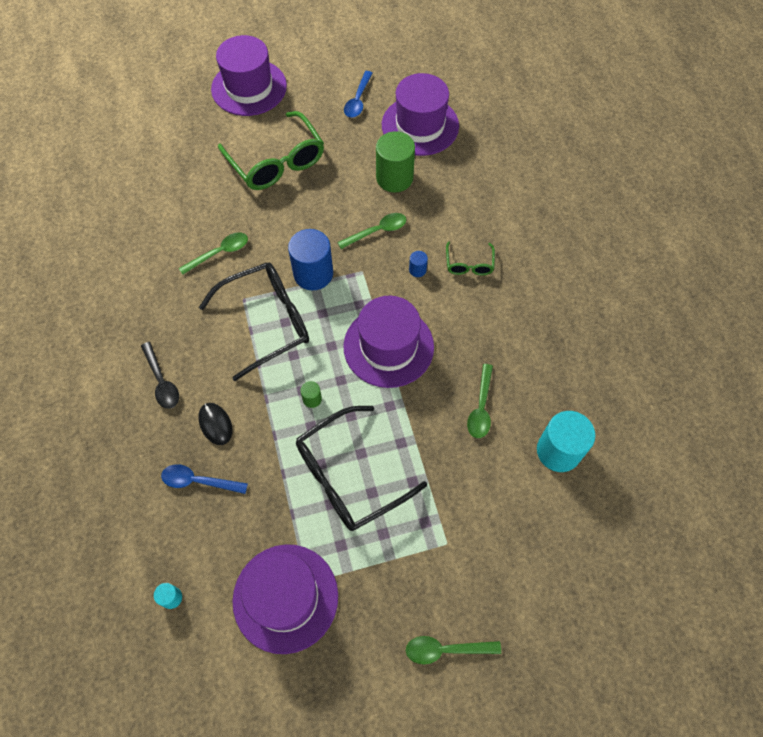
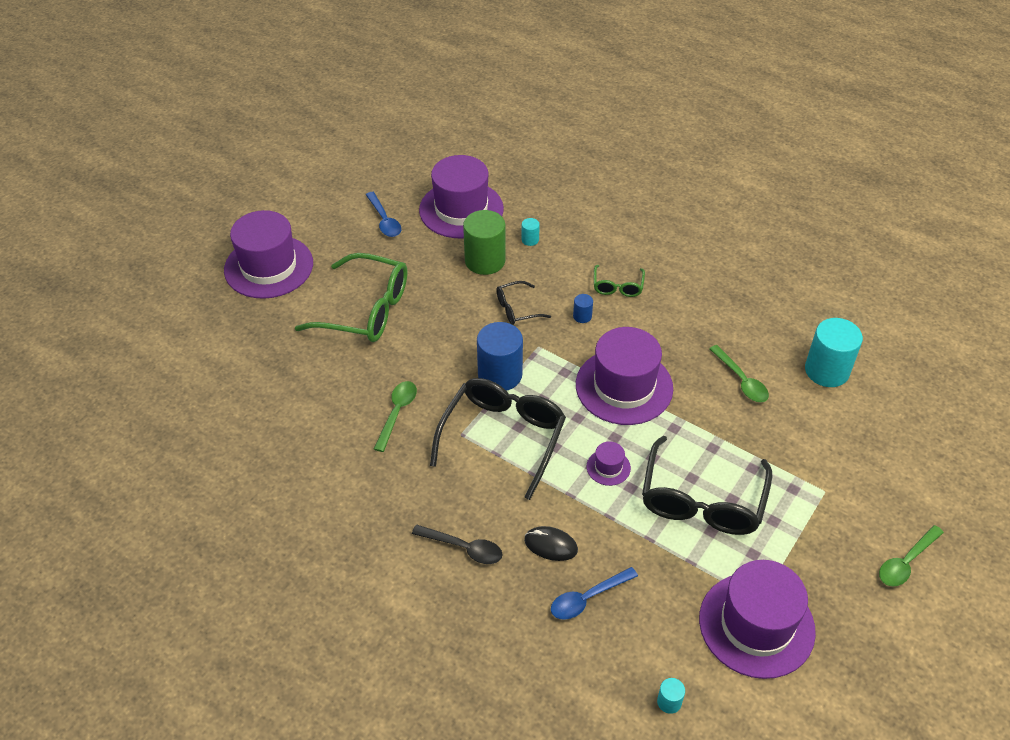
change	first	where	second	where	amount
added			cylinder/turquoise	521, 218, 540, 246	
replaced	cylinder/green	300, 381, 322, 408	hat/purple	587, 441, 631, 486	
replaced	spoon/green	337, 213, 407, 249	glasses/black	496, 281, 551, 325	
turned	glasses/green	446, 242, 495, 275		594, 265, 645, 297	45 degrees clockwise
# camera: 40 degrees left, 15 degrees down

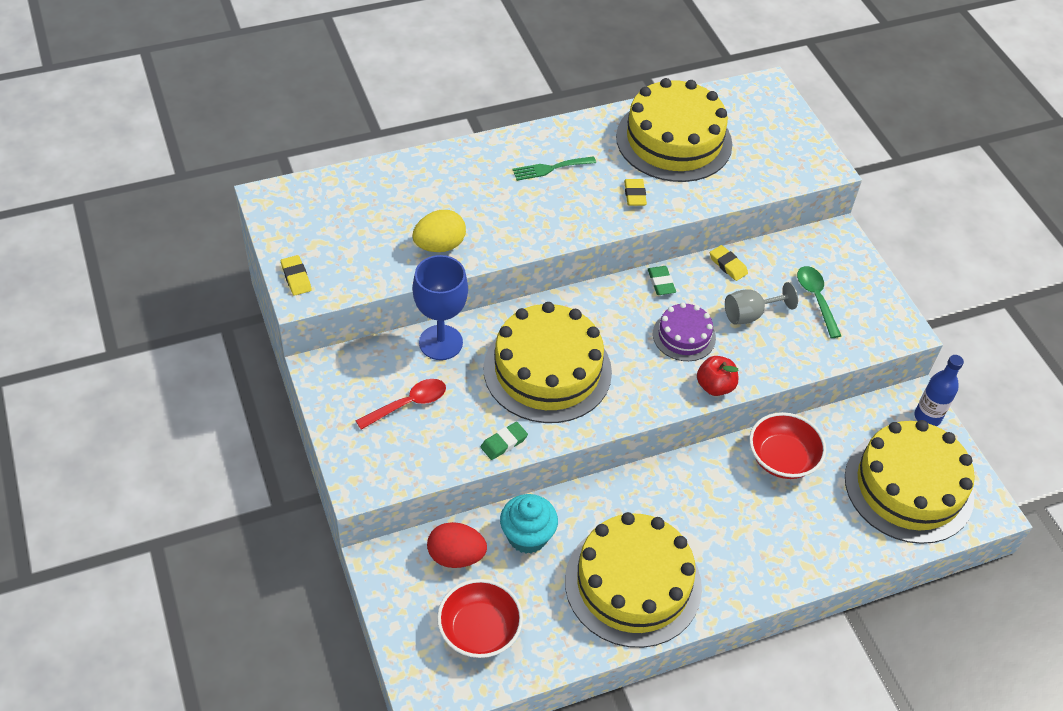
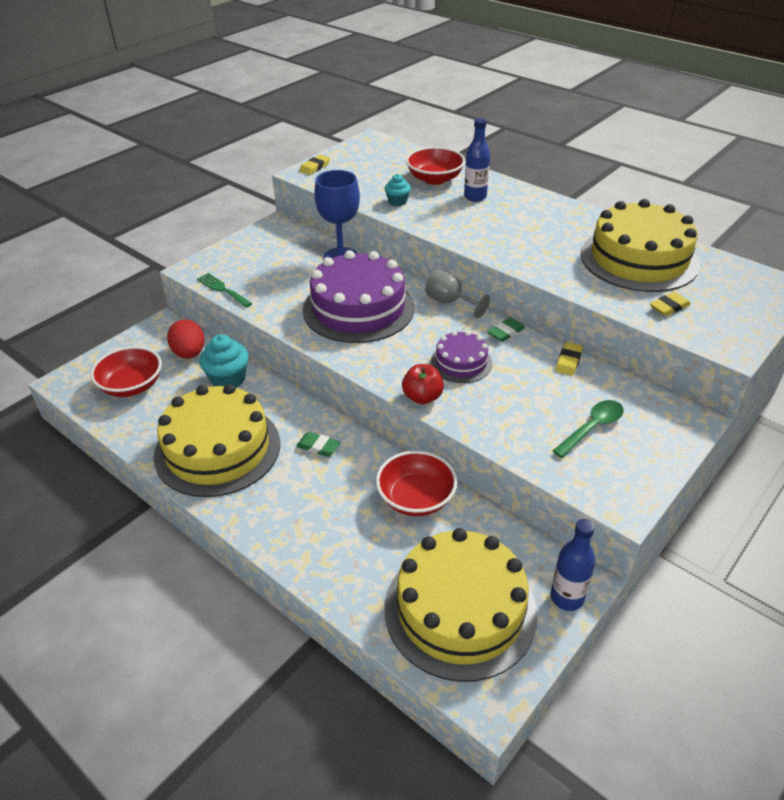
change	first	where	second	where	amount
removed	spoon/red	355, 379, 446, 430			
added			bowl/red	406, 147, 465, 185	
added			bottle/blue	464, 118, 490, 202	
moved	eraser/green	481, 422, 528, 460		296, 432, 340, 457	
moved	fork/green	512, 156, 596, 181		197, 273, 252, 308	
moved	eraser/yellow	624, 179, 647, 206		650, 292, 691, 316	
moved	goblet/grey	725, 282, 798, 325		425, 269, 490, 318	
replaced	egg/yellow	412, 210, 466, 252	cupcake/turquoise	385, 174, 411, 206	
recoloured	cake/yellow	483, 302, 612, 423	cake/purple	303, 250, 414, 343	
# camera: 65 degrees right, 10 degrees down

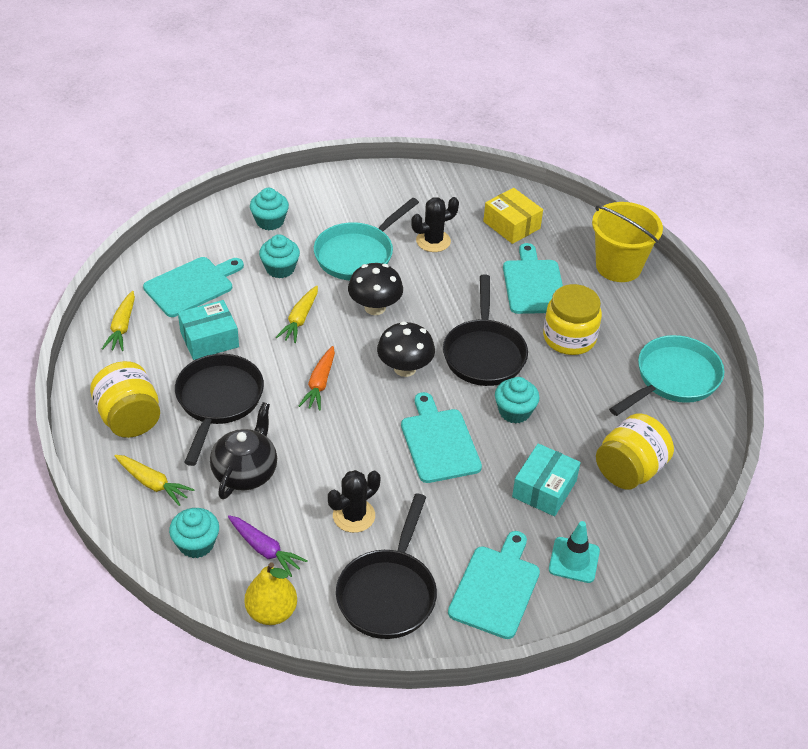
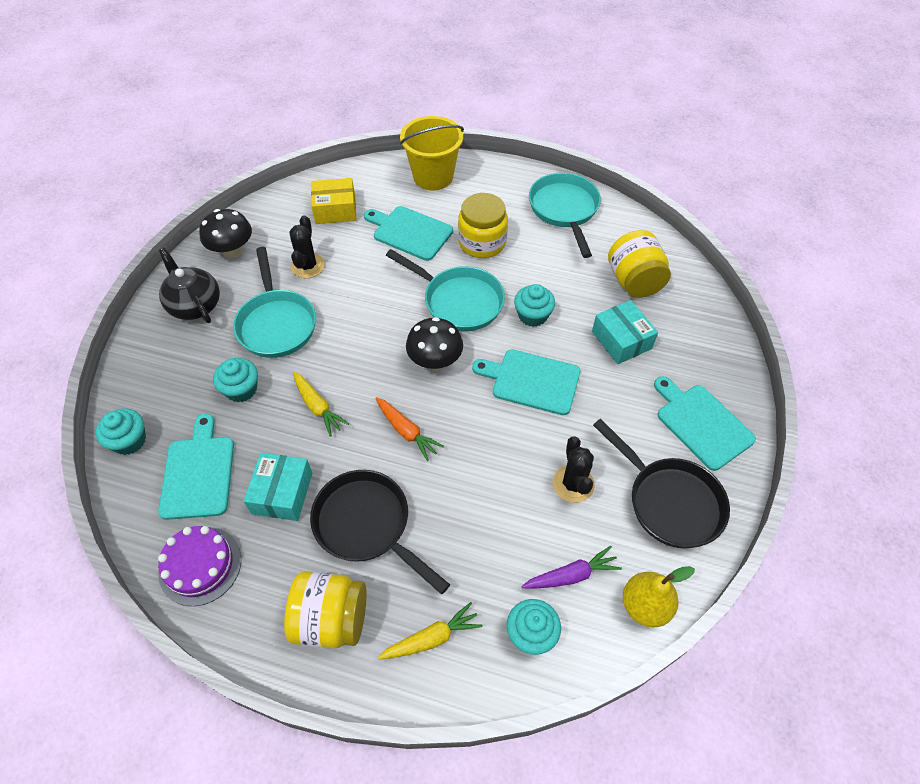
change	first	where	second	where	amount
removed	traffic cone/turquoise	549, 521, 600, 583			
moved	teapot/black	210, 402, 277, 499		159, 248, 220, 323	
moved	cupcake/turquoise	250, 188, 289, 230		96, 408, 146, 455	
moved	mushroom/black	348, 263, 403, 315		199, 209, 252, 258	
replaced	carrot/yellow	102, 291, 135, 351	cake/purple	158, 526, 241, 606	
recoloured	pan/black	443, 274, 528, 386	pan/turquoise	386, 249, 505, 331	
# camera: 55 degrees left, 10 degrees up

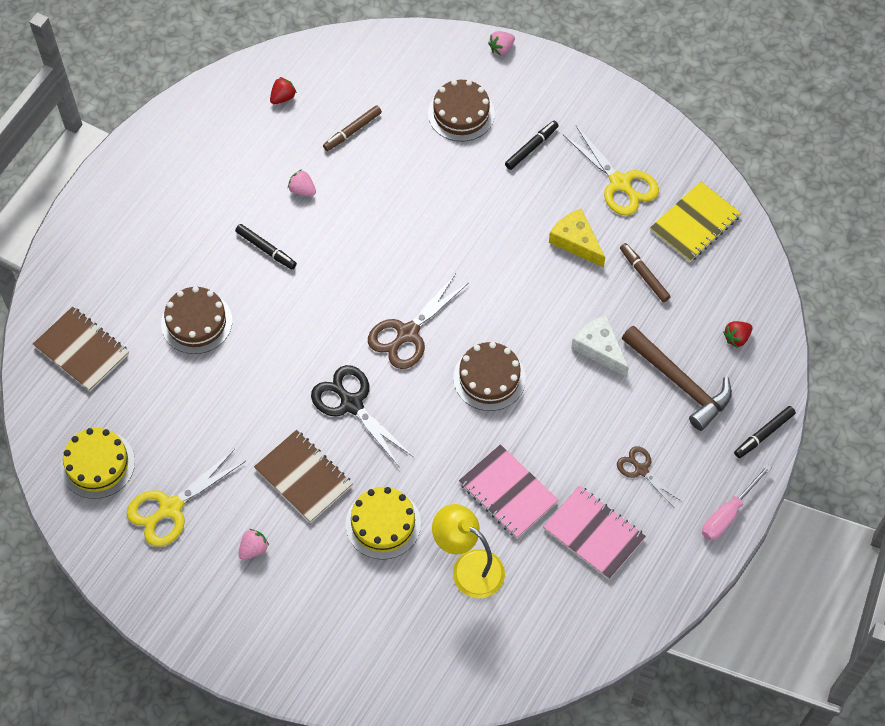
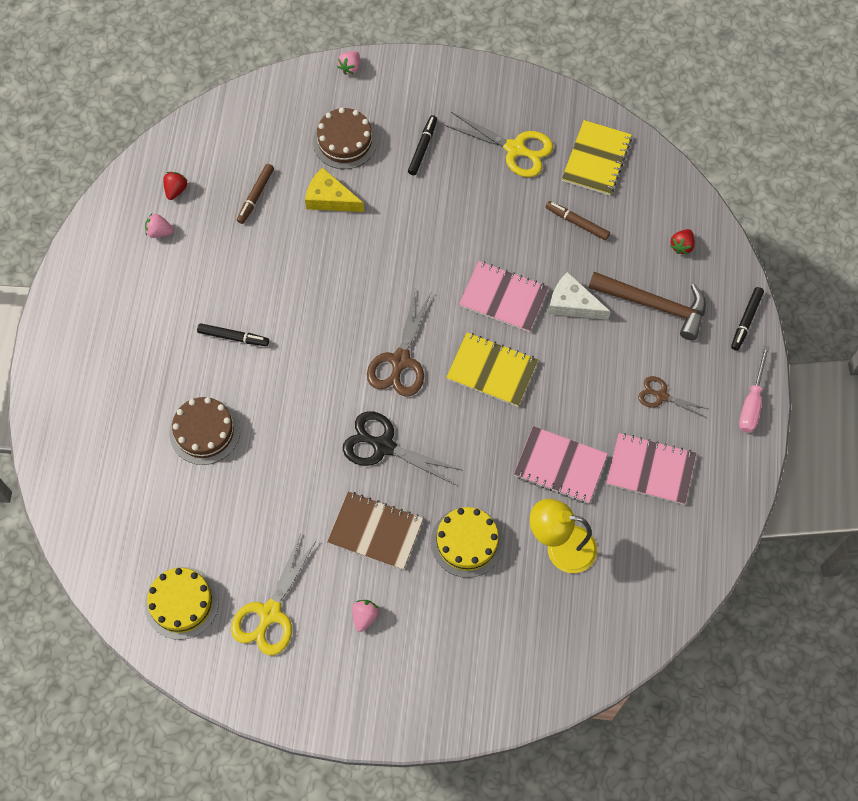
change	first	where	second	where	amount
removed	notebook/brown	33, 306, 129, 392			
added			notebook/pink	459, 261, 549, 332	
moved	strawberry/pink	288, 169, 316, 196		145, 214, 174, 238	
moved	cheese/yellow	549, 209, 605, 267		305, 167, 364, 212	
replaced	cake/brown	453, 342, 526, 411	notebook/yellow	446, 332, 538, 407	
# camera: 25 degrees left, 5 degrees up

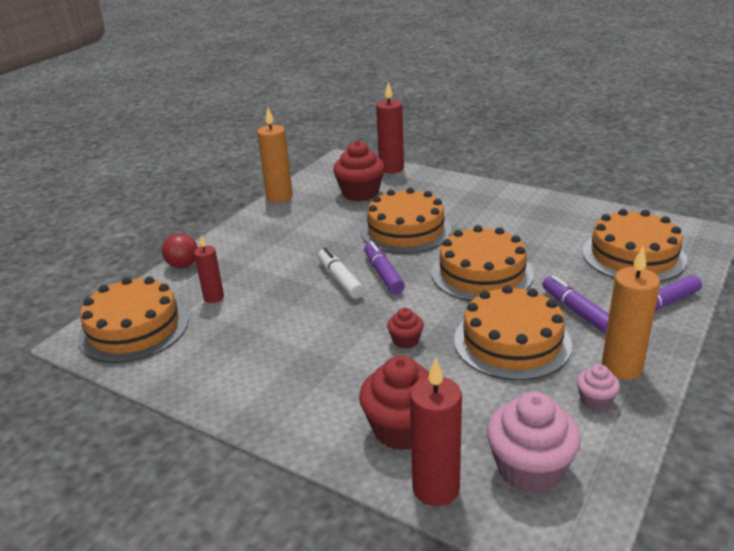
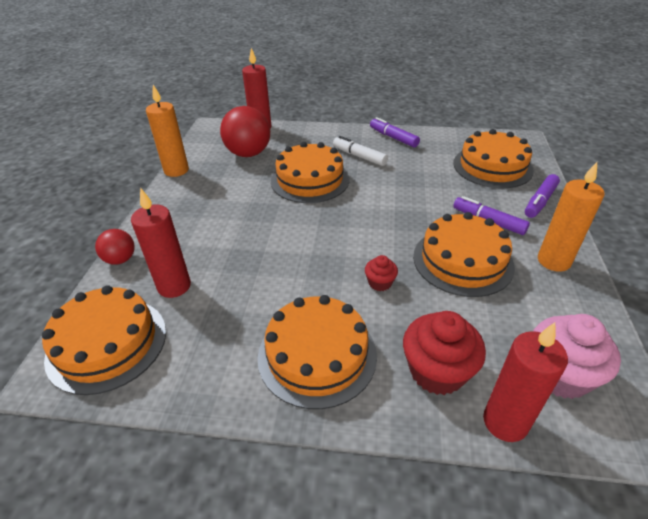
change	first	where	second	where	amount
removed	cupcake/pink	577, 364, 620, 411			
moved	marker/white	318, 248, 364, 299		333, 136, 388, 166	
moved	marker/purple	364, 241, 405, 294		370, 117, 420, 148	
moved	cake/orange	432, 225, 534, 301		258, 295, 377, 409	
replaced	cupcake/red	333, 141, 385, 201	ball/red	220, 106, 270, 157	
resized	candle/red	194, 235, 224, 303		131, 187, 191, 298	x1.62
# camera: 25 degrees left, 10 degrees up

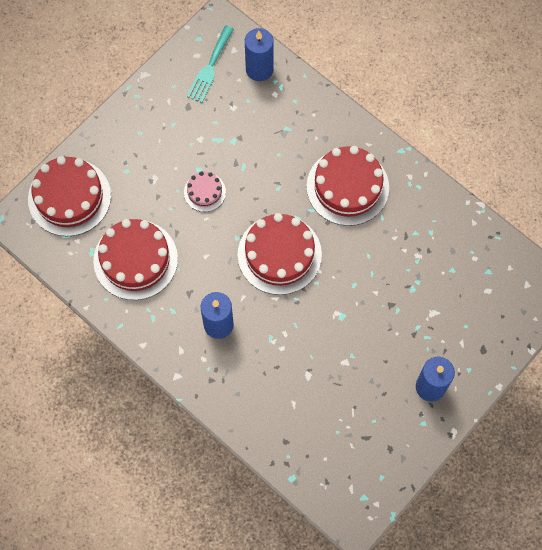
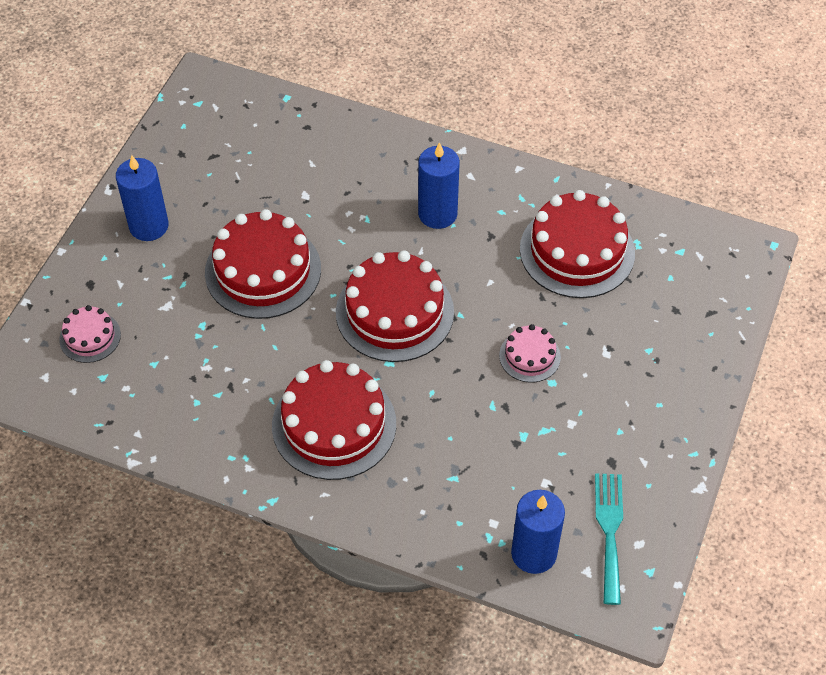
change	first	where	second	where	amount
added			cake/pink	59, 305, 121, 363	
moved	cake/red	28, 156, 111, 236		205, 209, 321, 319	
# camera: 160 degrees right, 15 degrees down

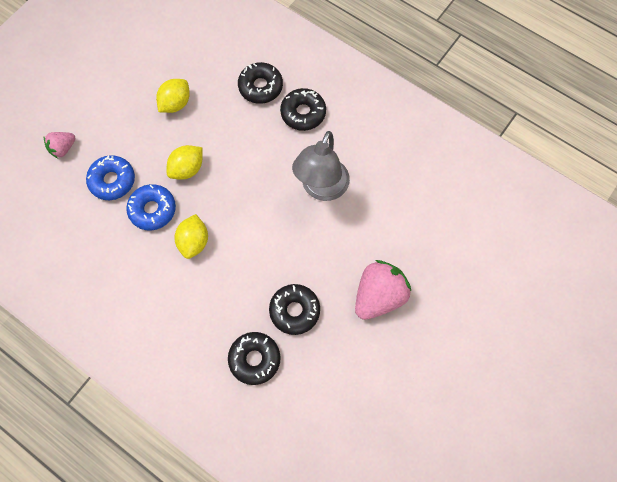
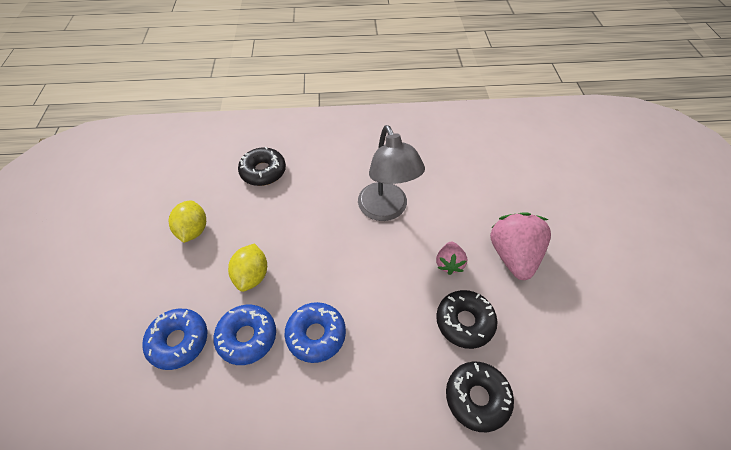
change	first	where	second	where	amount
removed	donut/black	280, 88, 326, 131			
moved	strawberry/pink	44, 132, 75, 158		436, 242, 467, 275	
replaced	lemon/yellow	175, 214, 208, 259	donut/blue	285, 302, 346, 363	
# camera: 40 degrees left, 15 degrees down

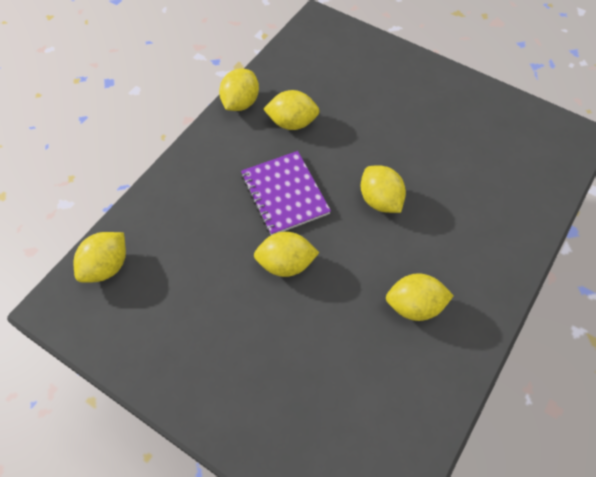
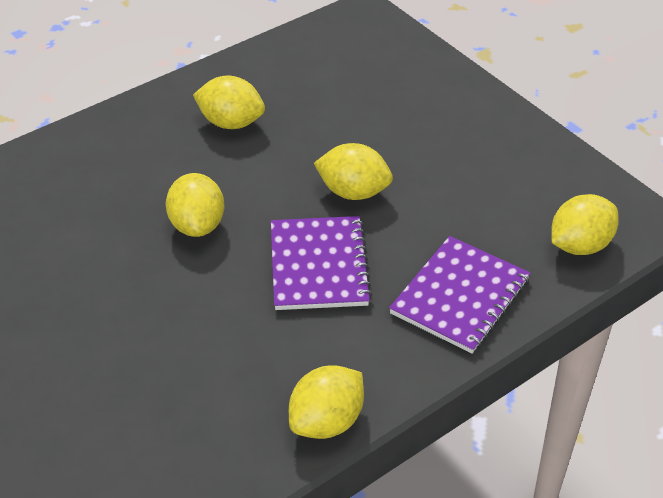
change	first	where	second	where	amount
removed	lemon/yellow	263, 90, 320, 130			
added			notebook/purple	389, 236, 530, 354	
# camera: 160 degrees left, 15 degrees down

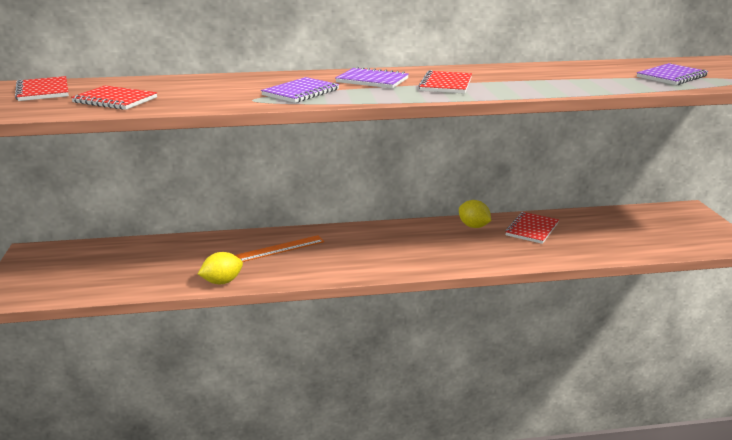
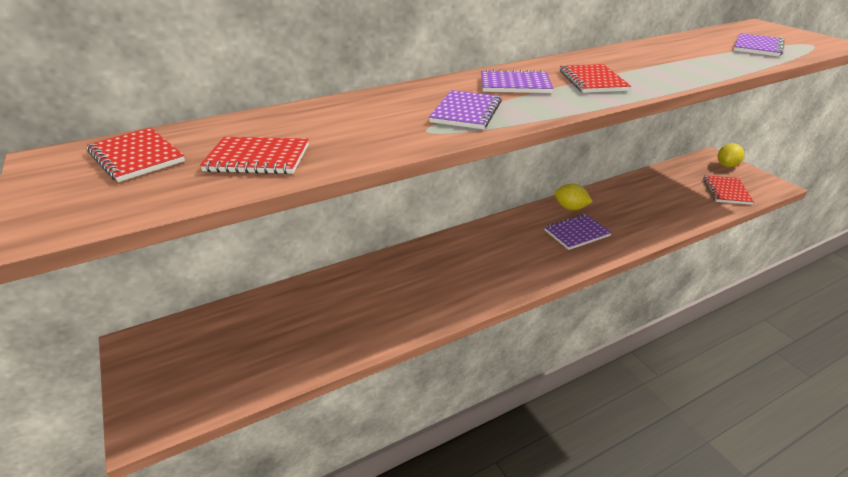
change	first	where	second	where	amount
removed	ruler/orange	235, 235, 324, 262			
added			notebook/purple	545, 214, 612, 250	
moved	lemon/yellow	198, 252, 243, 284		718, 143, 744, 167	
moved	notebook/red	505, 212, 559, 244		703, 175, 754, 205	
# camera: 20 degrees left, 10 degrees up

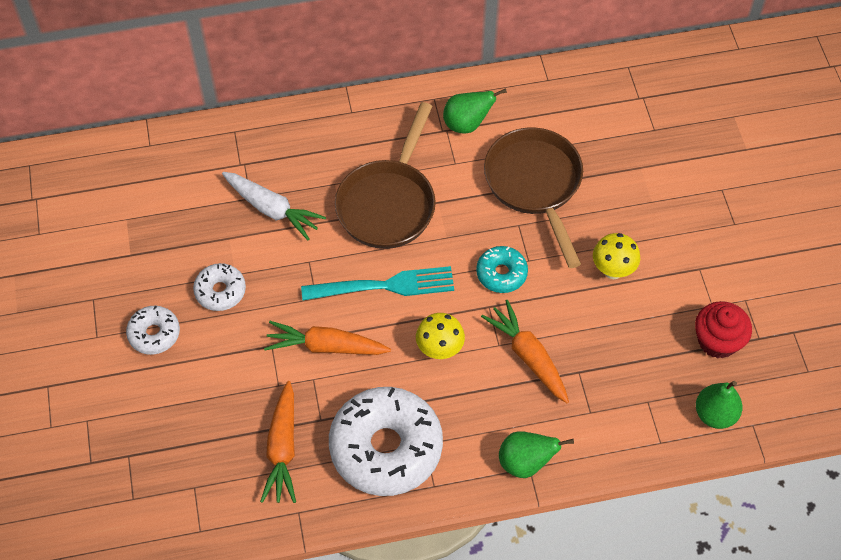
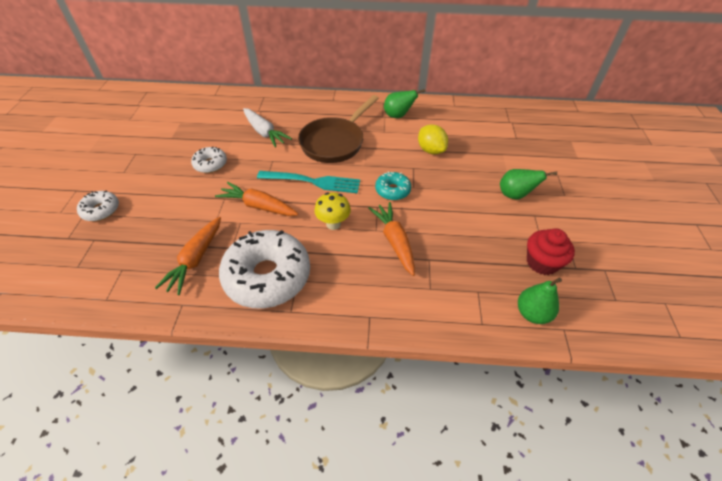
change	first	where	second	where	amount
removed	mushroom/yellow	593, 233, 640, 279			
moved	donut/white	126, 306, 180, 355		77, 191, 119, 221	
moved	pear/green	499, 431, 574, 478		500, 169, 557, 199	
replaced	pan/brown	484, 127, 583, 268	lemon/yellow	418, 124, 448, 154	
# camera: 15 degrees right, 10 degrees down

